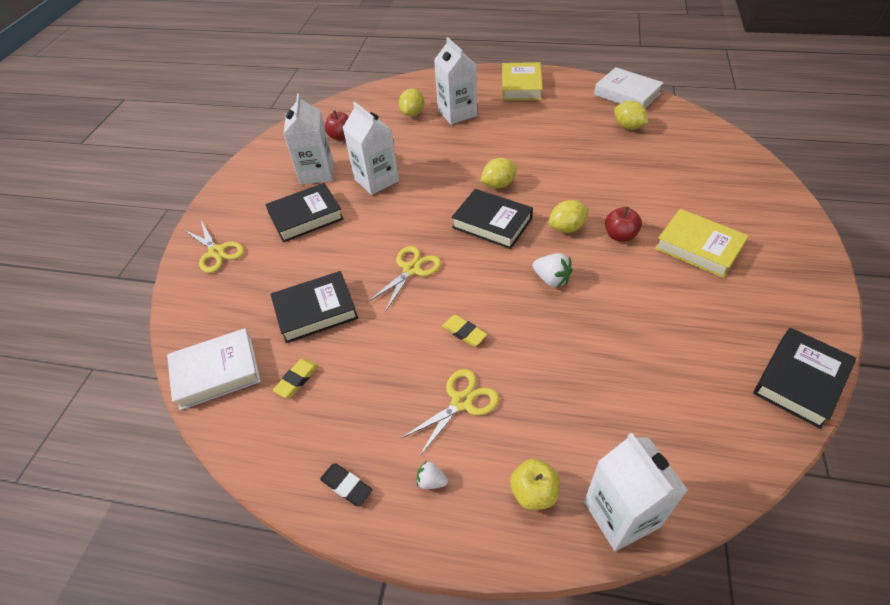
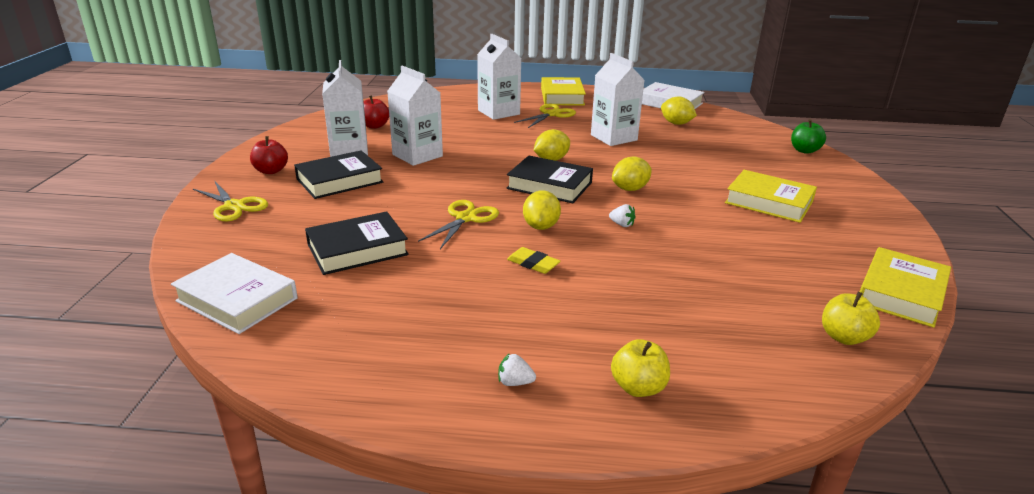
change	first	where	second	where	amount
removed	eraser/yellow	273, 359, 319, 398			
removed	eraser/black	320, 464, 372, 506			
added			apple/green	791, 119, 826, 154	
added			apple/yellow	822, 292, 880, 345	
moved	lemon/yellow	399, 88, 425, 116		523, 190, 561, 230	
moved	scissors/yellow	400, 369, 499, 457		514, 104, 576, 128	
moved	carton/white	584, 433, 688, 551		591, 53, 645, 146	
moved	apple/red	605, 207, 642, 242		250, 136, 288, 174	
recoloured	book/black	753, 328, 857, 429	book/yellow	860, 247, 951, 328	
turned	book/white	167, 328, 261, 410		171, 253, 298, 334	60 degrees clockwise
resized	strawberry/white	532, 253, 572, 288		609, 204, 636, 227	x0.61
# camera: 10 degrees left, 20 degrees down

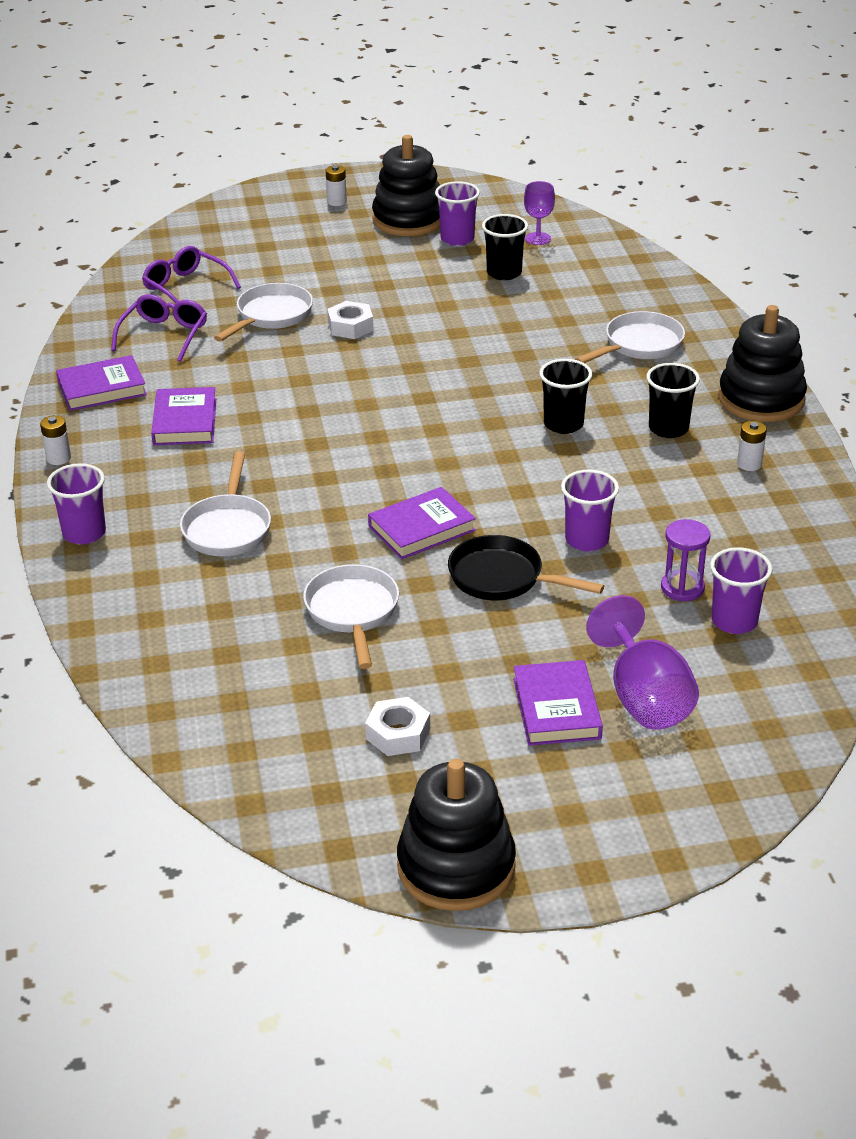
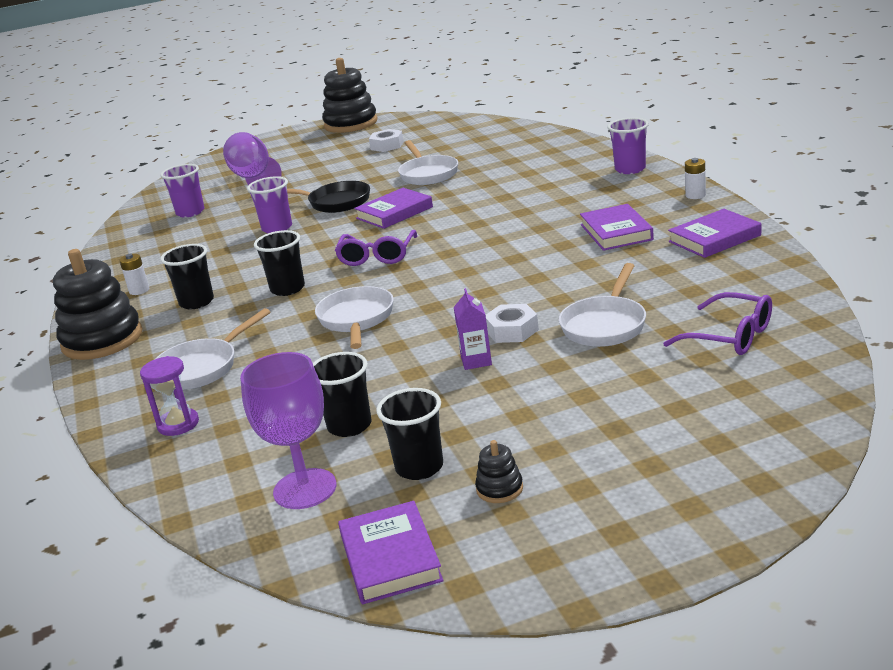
change	first	where	second	where	amount
removed	battery/white	326, 165, 347, 206			
added			carton/purple	454, 288, 492, 370	
moved	glasses/purple	111, 294, 207, 362		335, 230, 417, 266	
moved	pan/white	180, 451, 271, 556		315, 286, 394, 349	
moved	book/purple	513, 660, 603, 746		338, 501, 444, 604	
moved	hourglass/purple	661, 519, 710, 601		140, 356, 199, 436	
recoloured	cup/purple	435, 181, 480, 246	cup/black	376, 388, 443, 480	
resized	stacking toy/black	372, 135, 440, 236		475, 440, 523, 503	x0.42
resized	goblet/purple	524, 181, 555, 245		240, 352, 337, 509	x1.72
# camera: 175 degrees right, 10 degrees down

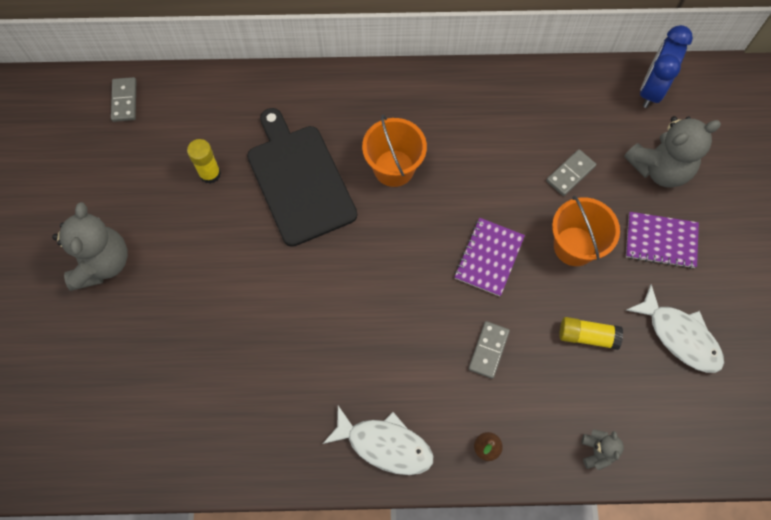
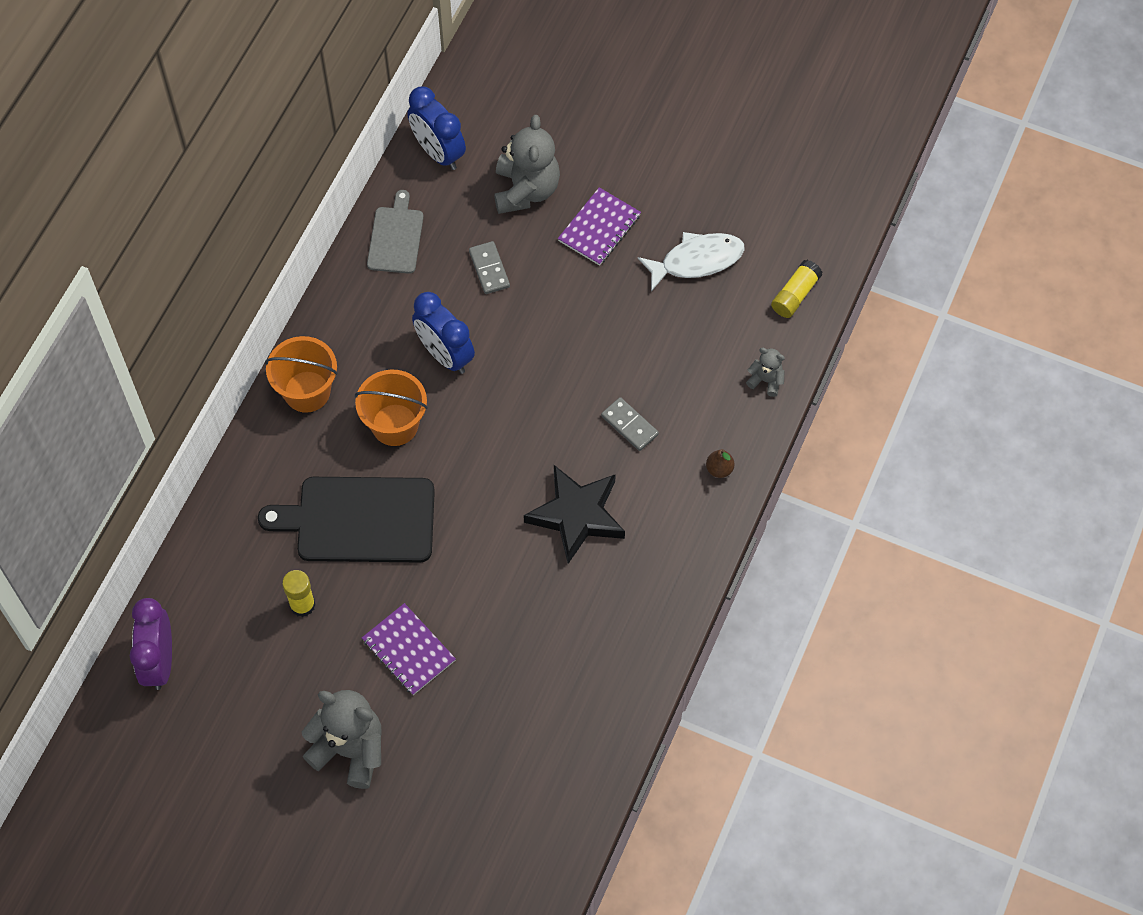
change	first	where	second	where	amount
removed	fish/white	323, 406, 433, 475			
added			cutting board/grey	367, 190, 424, 274	
added			clock/blue	412, 292, 475, 374	
added			star/black	524, 465, 625, 564	
moved	notebook/purple	454, 218, 525, 297		362, 603, 456, 695	
moved	bucket/orange	552, 196, 620, 266		265, 336, 338, 413	
moved	glue stick/yellow	559, 317, 623, 350		771, 260, 823, 318	
replaced	domino/grey	111, 77, 136, 122	clock/purple	130, 598, 172, 690	
# camera: 65 degrees left, 5 degrees down

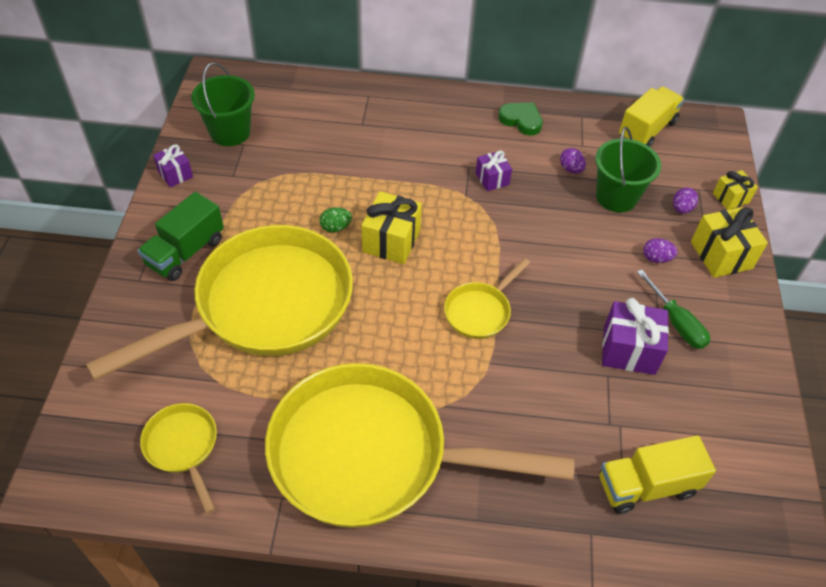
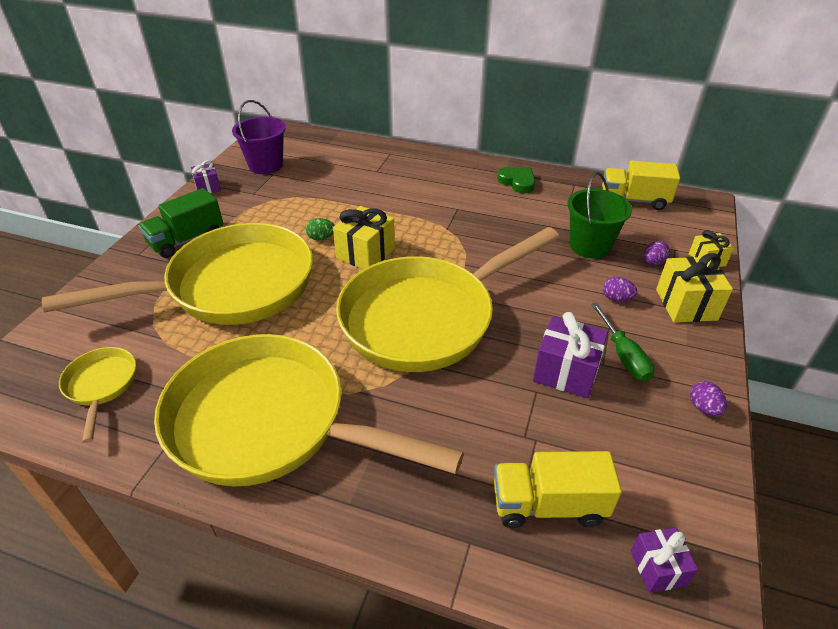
change	first	where	second	where	amount
moved	gift/purple	476, 150, 512, 191		631, 527, 698, 593	
moved	egg/purple	560, 148, 586, 173		690, 381, 727, 416	
recoloured	bucket/green	191, 63, 255, 146	bucket/purple	232, 100, 286, 174	
turned	truck/yellow	619, 86, 684, 147		602, 161, 680, 210	135 degrees counterclockwise
resized	pan/yellow	444, 258, 530, 339		336, 227, 559, 372	x2.33
# camera: 15 degrees right, 10 degrees down

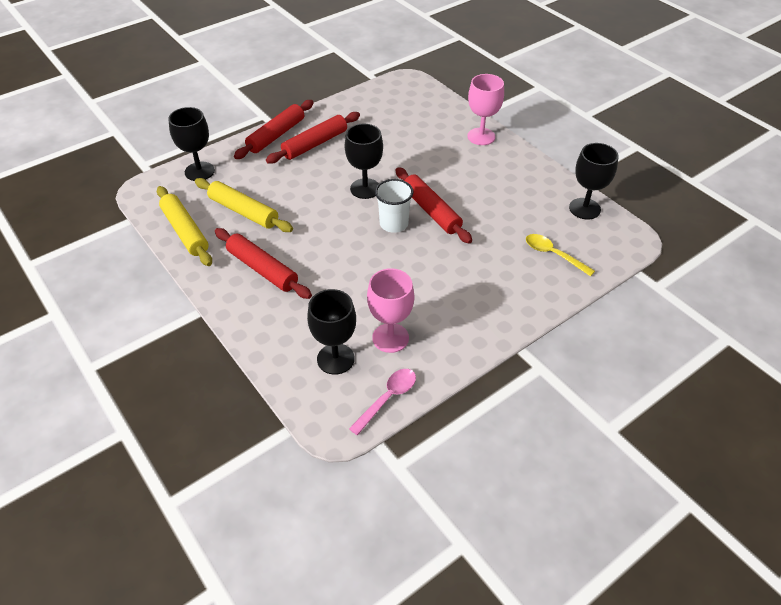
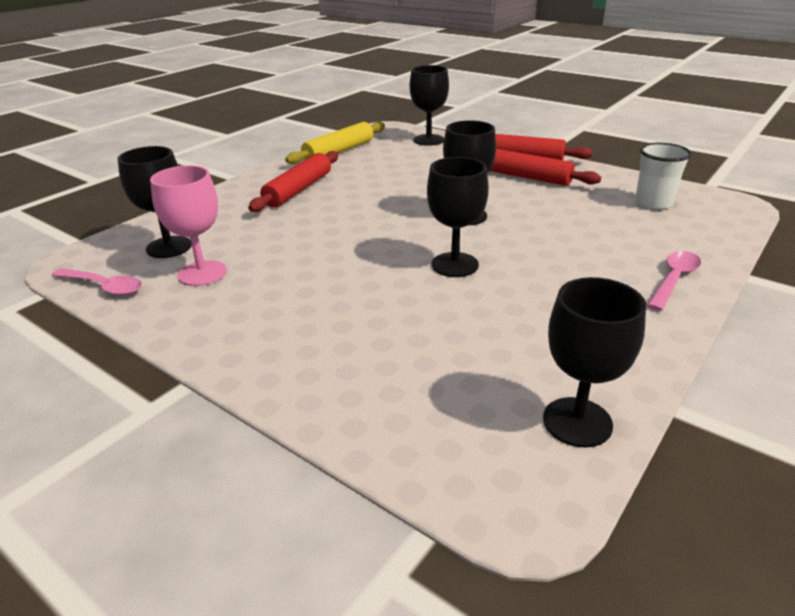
change	first	where	second	where	amount
removed	rolling pin/yellow	195, 178, 293, 232			
removed	spoon/yellow	526, 234, 595, 277			
moved	cup/white	375, 179, 414, 233		635, 143, 692, 210	
replaced	rolling pin/red	396, 167, 472, 244	goblet/black	427, 157, 489, 277	
replaced	goblet/pink	467, 74, 504, 145	spoon/pink	647, 251, 701, 311	
# camera: 75 degrees right, 15 degrees down

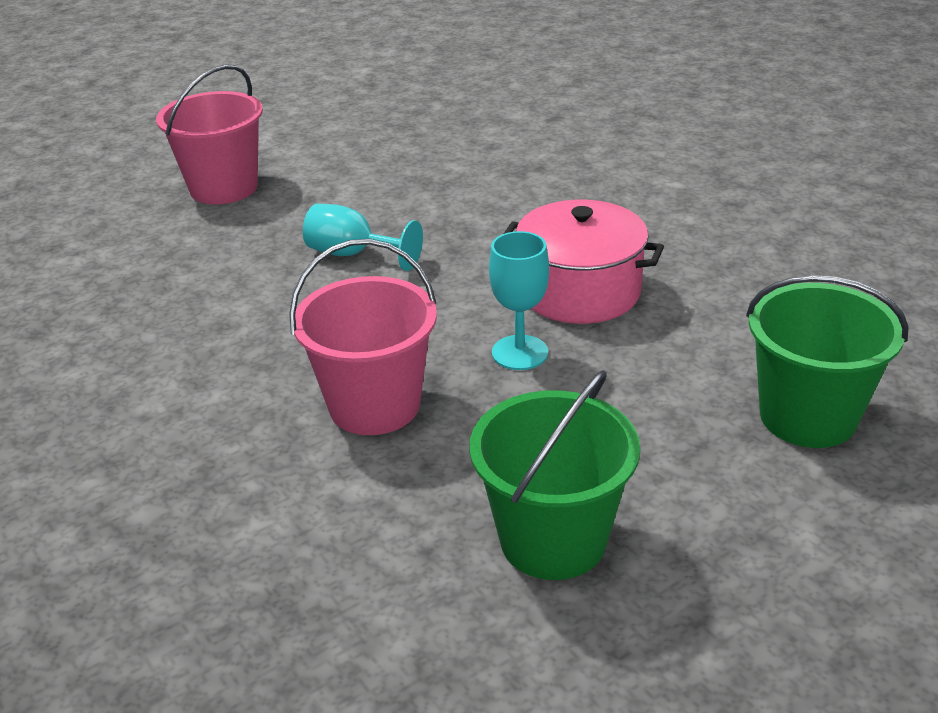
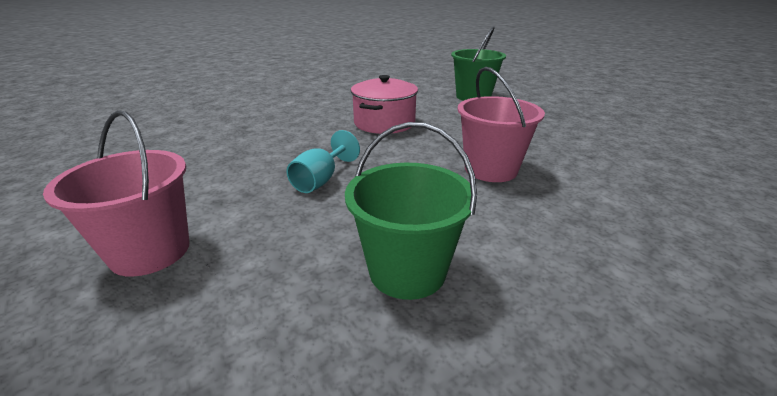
change	first	where	second	where	amount
removed	goblet/turquoise	489, 231, 549, 370			
moved	bucket/green	469, 370, 641, 580		345, 122, 477, 300	
# camera: 90 degrees left, 5 degrees down

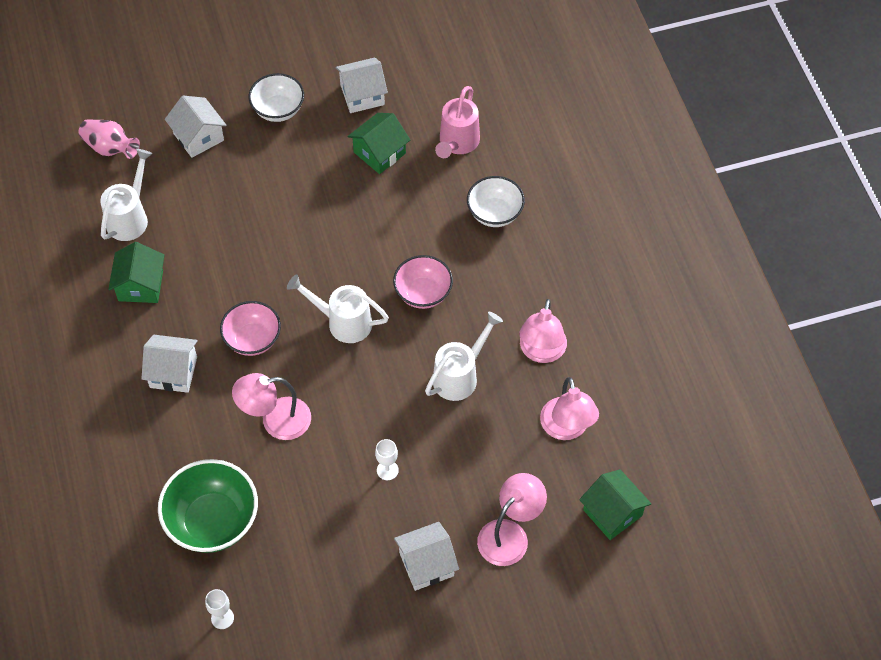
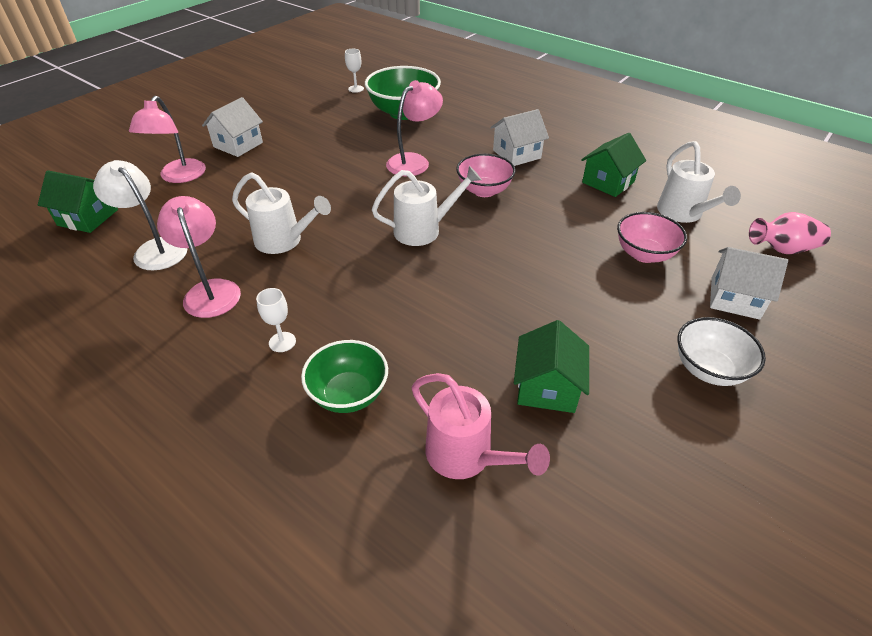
change	first	where	second	where	amount
removed	house/white	336, 58, 388, 113			
moved	goblet/white	375, 439, 399, 480		256, 288, 296, 352	
moved	bowl/pink	393, 255, 453, 309		617, 212, 687, 263	
recoloured	bowl/white	467, 176, 525, 227	bowl/green	301, 340, 388, 413	
recoloured	lamp/pink	540, 377, 599, 440	lamp/white	93, 160, 188, 271	
turned	house/green	108, 242, 165, 303		581, 133, 646, 197	75 degrees clockwise
turned	watering can/white	425, 312, 503, 401		232, 172, 331, 254	75 degrees counterclockwise
turned	watering can/pink	435, 86, 480, 158		412, 373, 550, 479	150 degrees clockwise
# camera: 145 degrees right, 15 degrees down

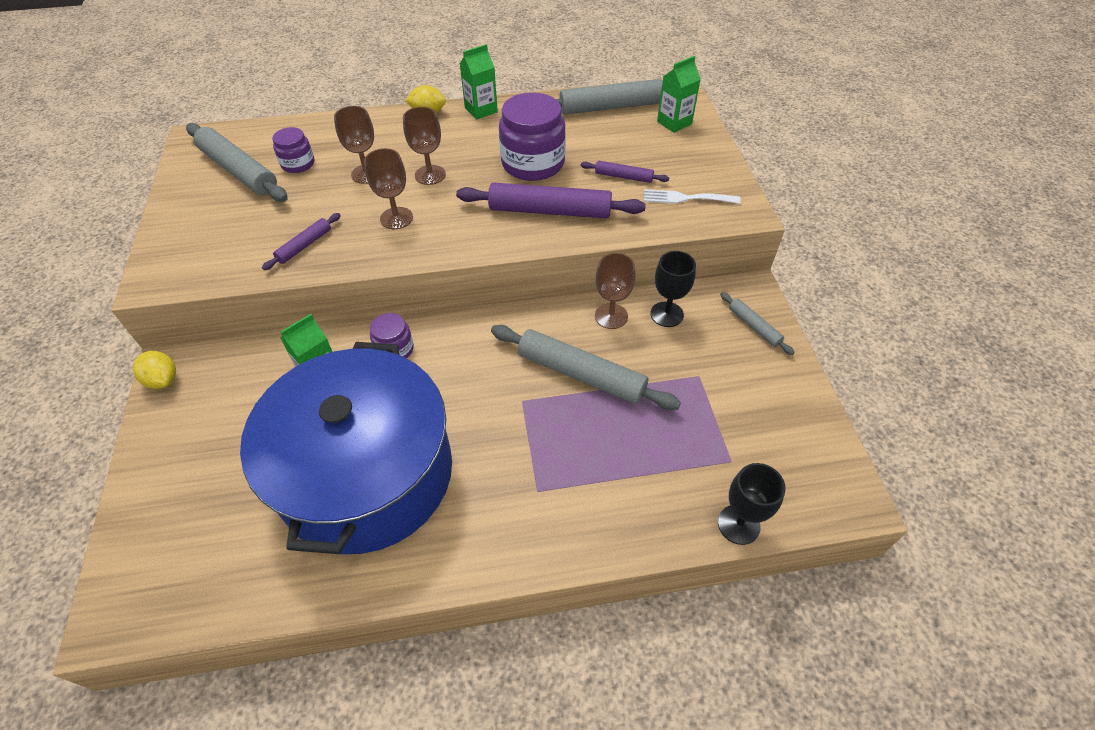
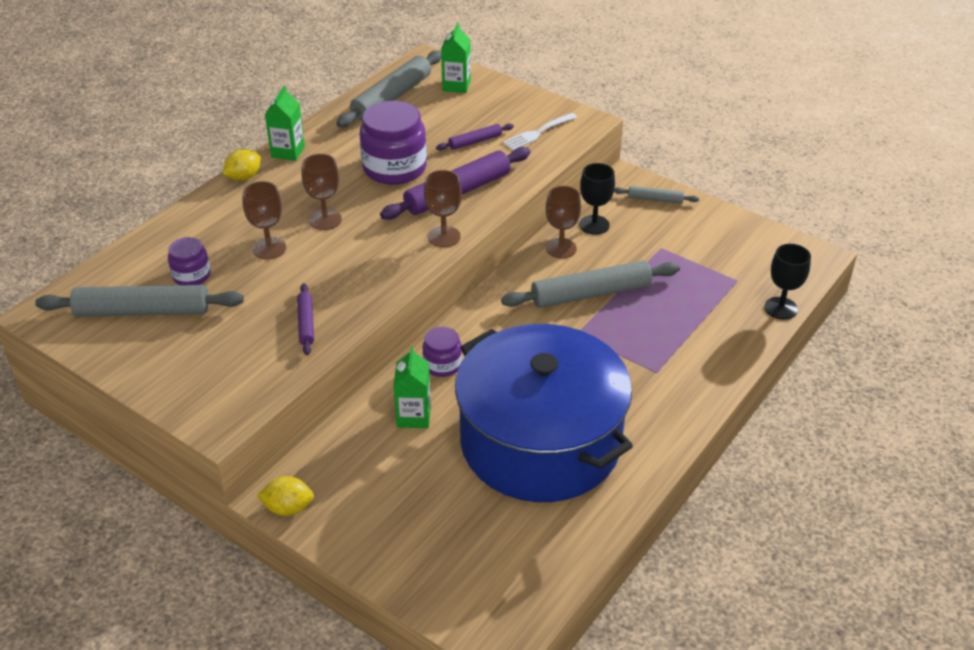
change	first	where	second	where	amount
moved	goblet/brown	364, 148, 413, 229		424, 170, 462, 247	
# camera: 45 degrees left, 10 degrees down

